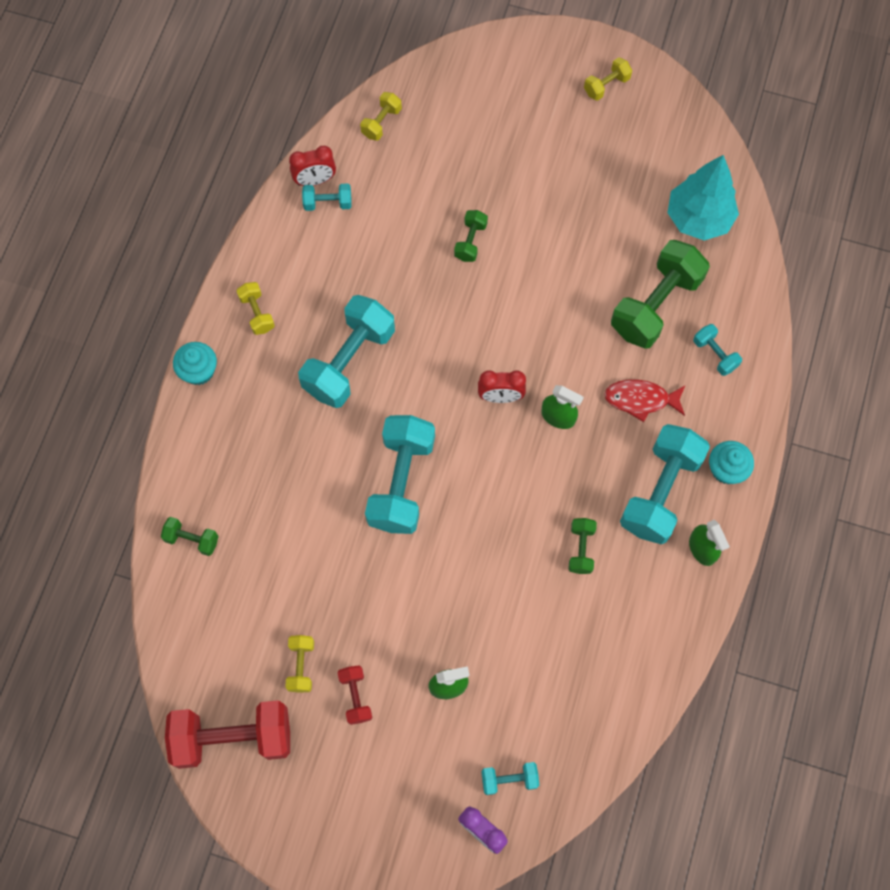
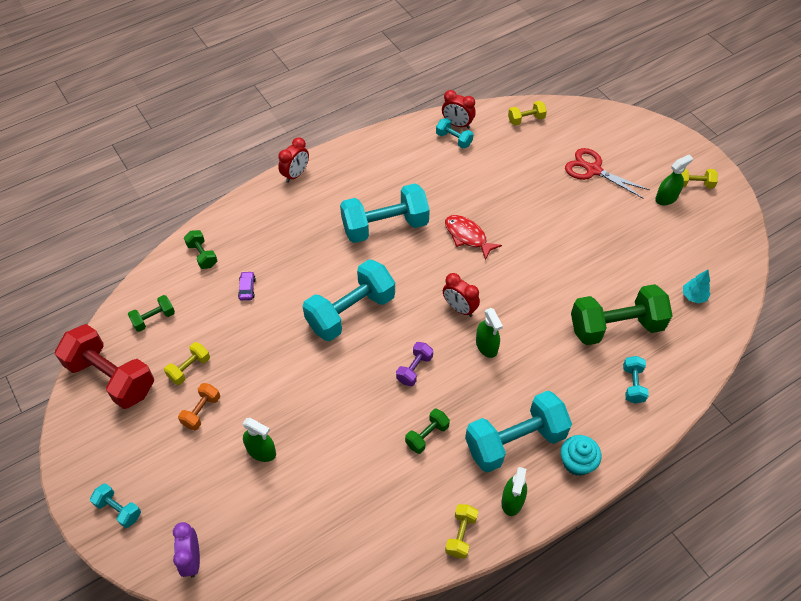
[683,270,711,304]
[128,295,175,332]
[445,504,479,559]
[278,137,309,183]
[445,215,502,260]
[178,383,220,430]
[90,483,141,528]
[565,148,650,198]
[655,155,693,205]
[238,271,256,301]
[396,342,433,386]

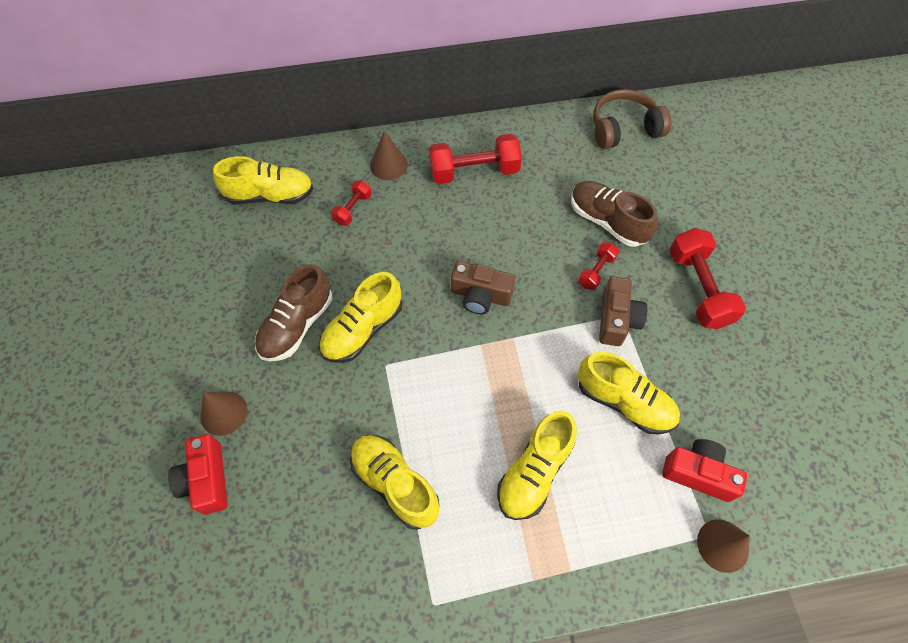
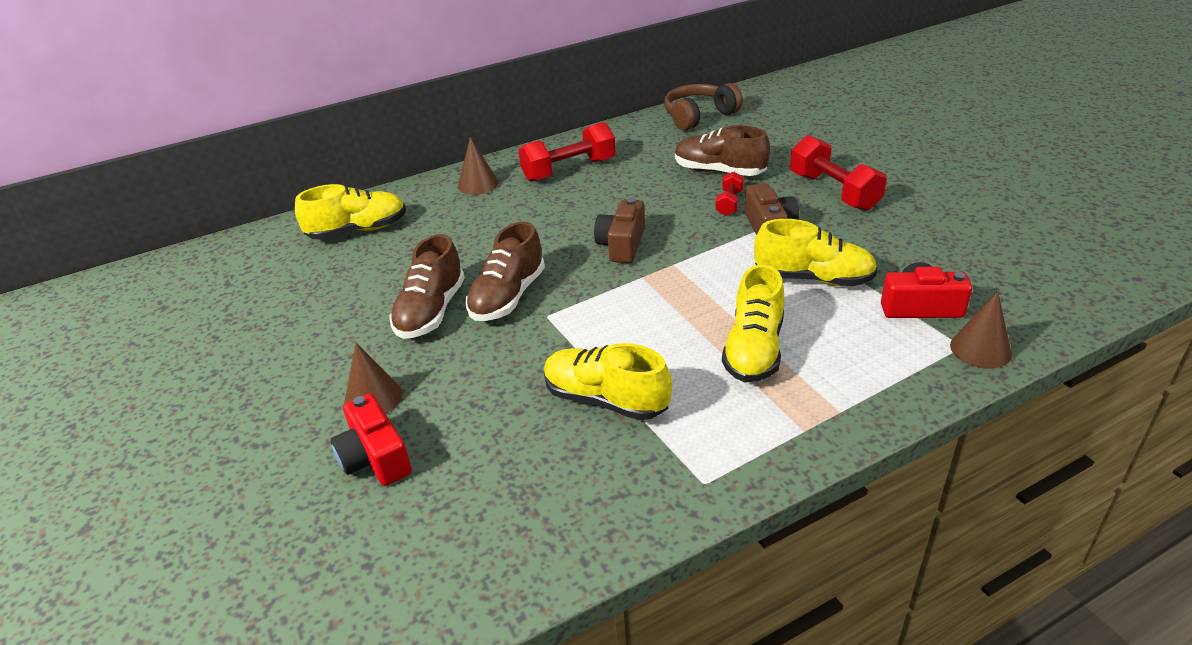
[331,181,372,226] (first image)
[594,198,645,263]
[465,222,545,321]

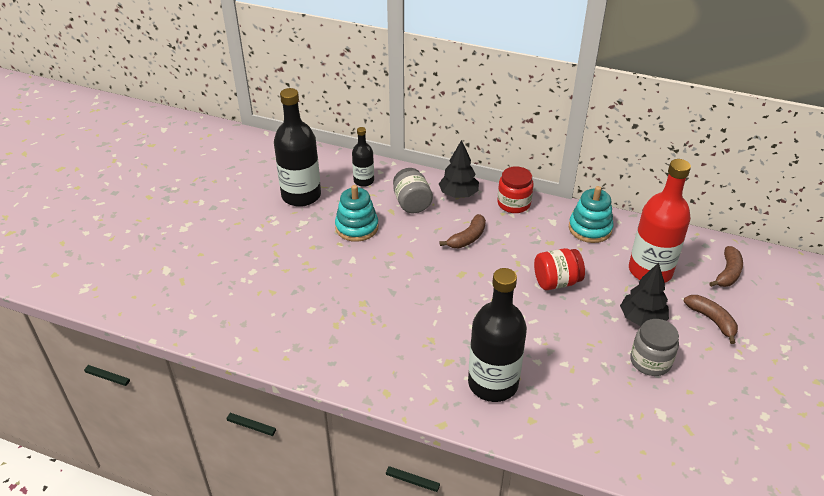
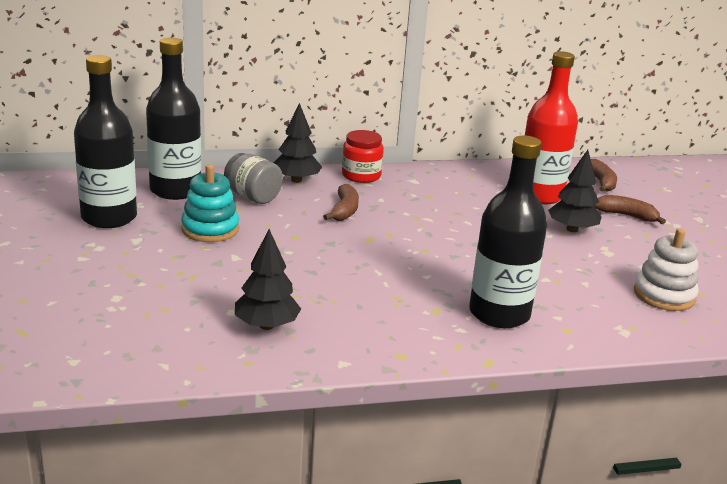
[146,37,201,200]
[569,186,614,243] (first image)
[534,248,585,290] (first image)
[630,319,679,376] (first image)
[634,228,699,311]
[235,229,301,330]

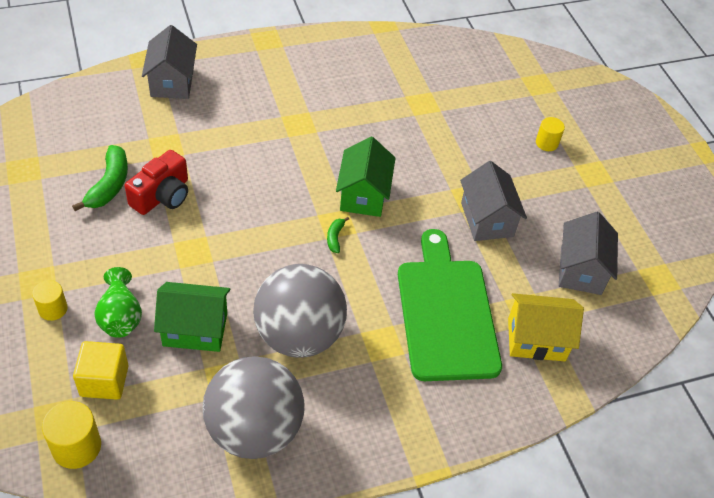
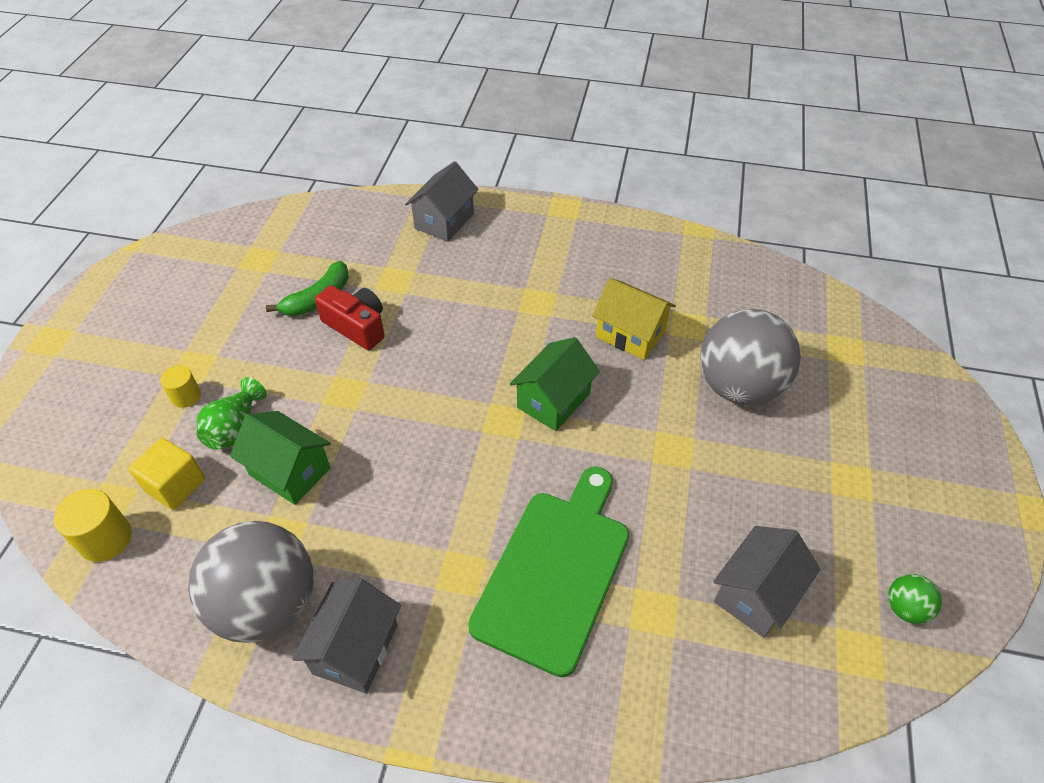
[536,117,565,151] (first image)
[315,285,385,350]
[292,578,401,694]
[327,217,349,253] (first image)
[700,309,801,406]
[592,278,676,360]
[888,574,942,624]

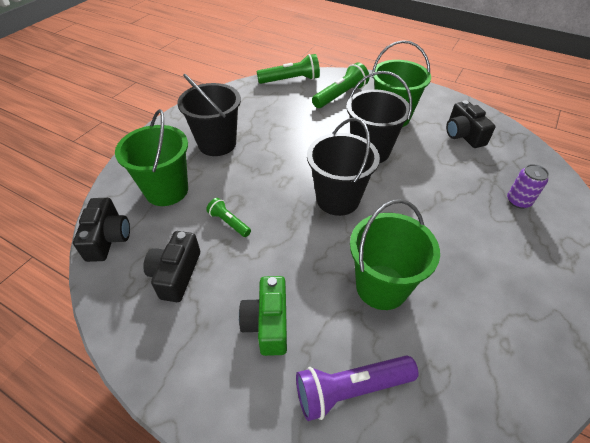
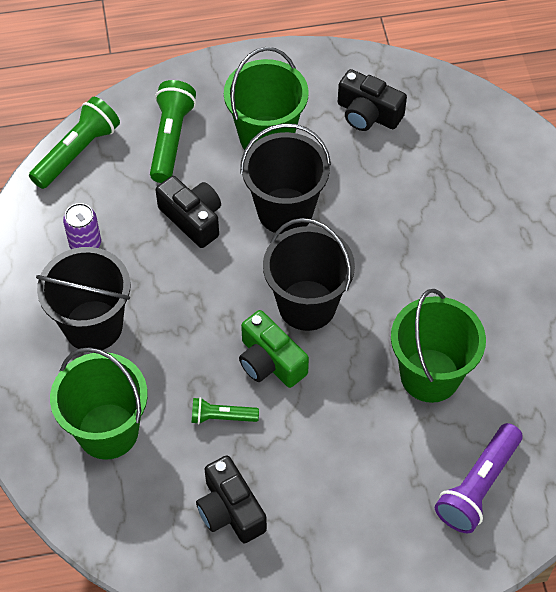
[63,203,101,249]
[156,176,221,248]
[239,310,309,388]

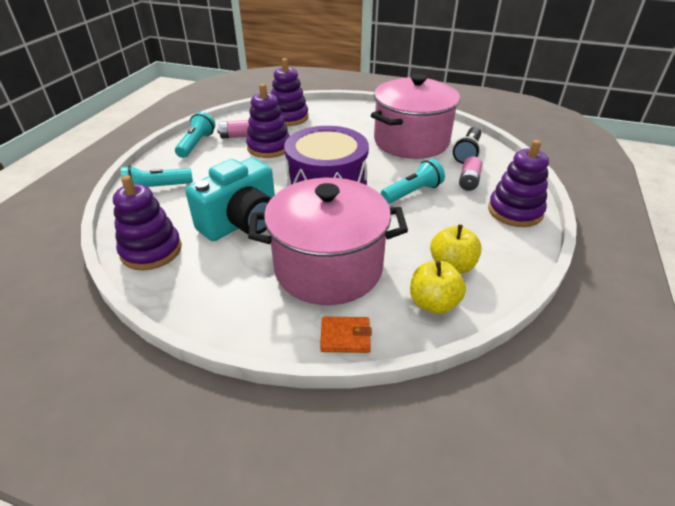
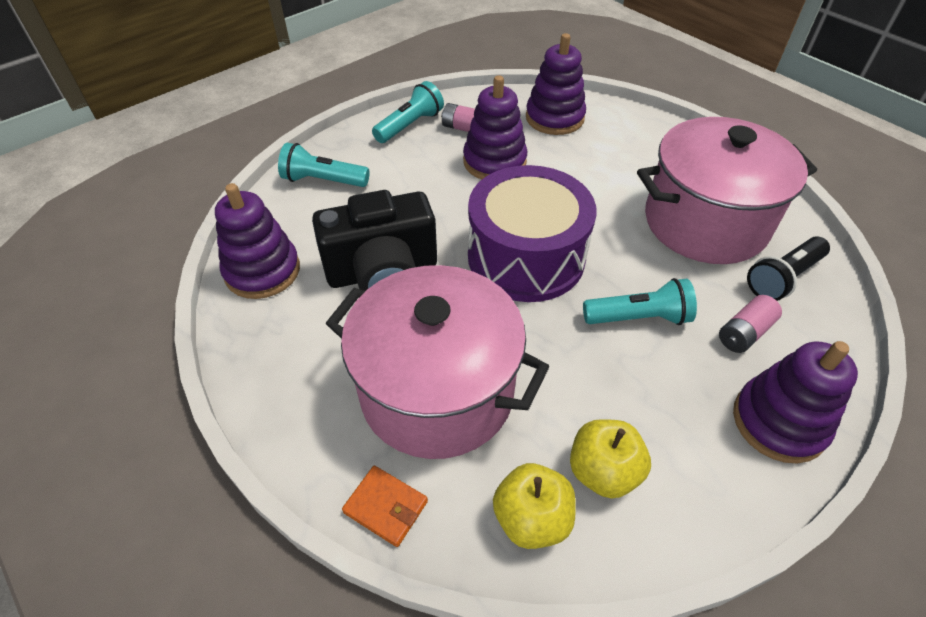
[312,190,437,291]

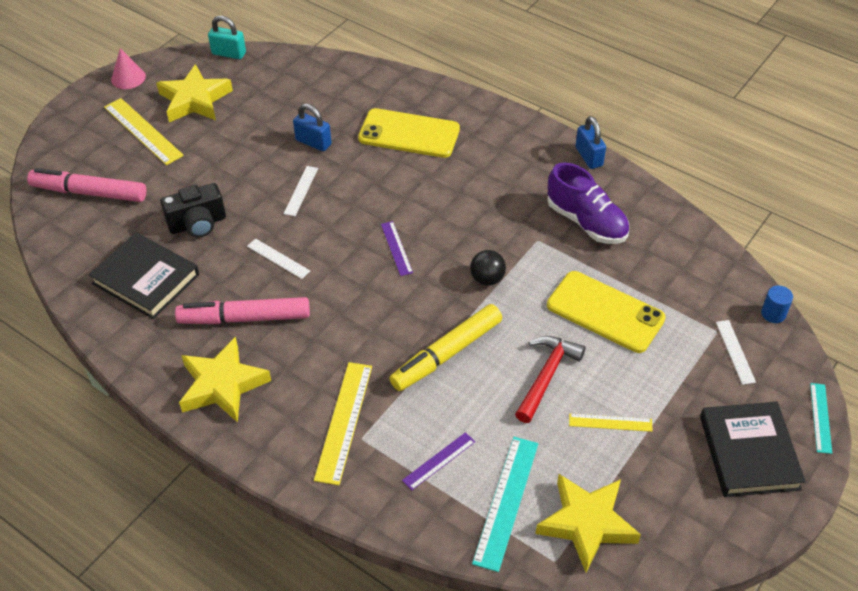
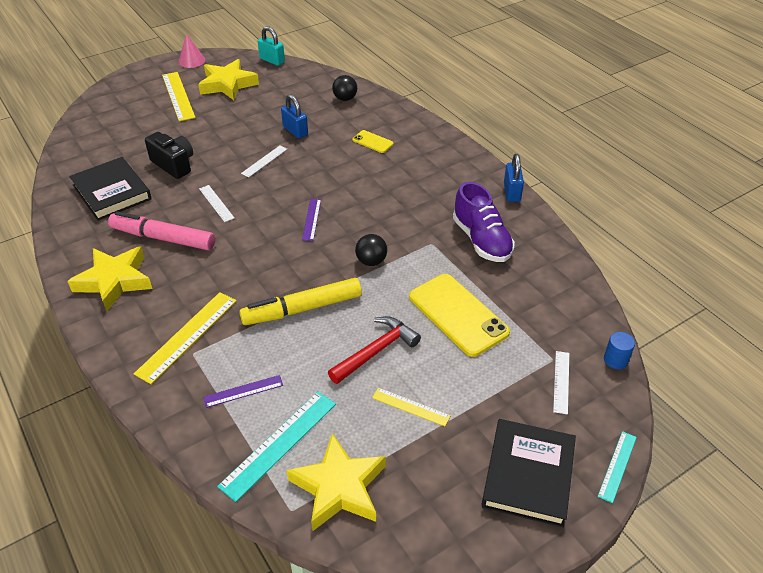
[352,130,394,153]
[27,168,146,202] (first image)
[145,132,193,179]
[332,75,357,101]

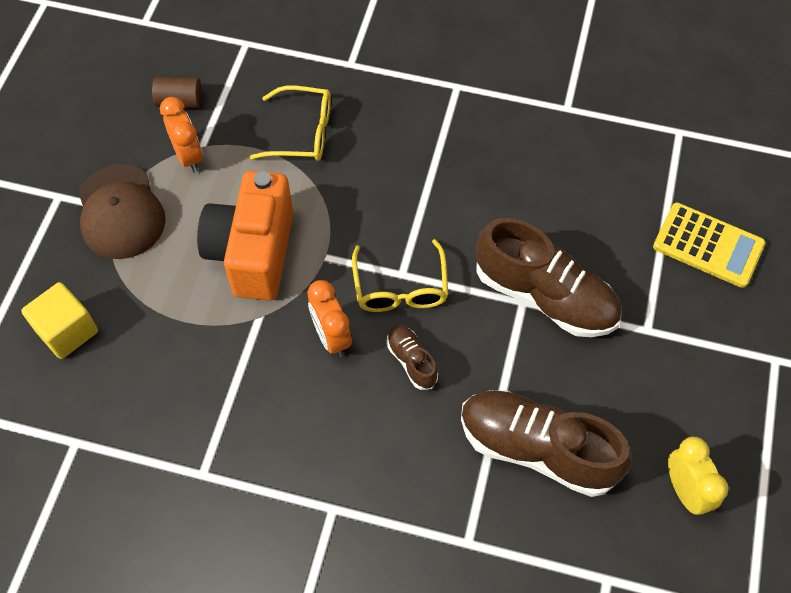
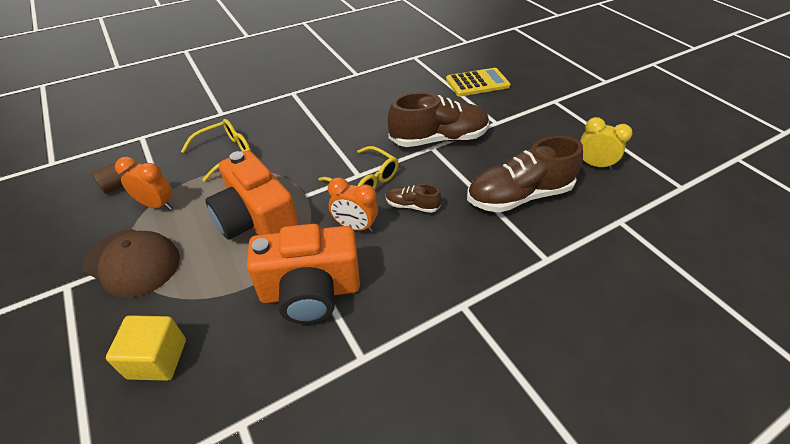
[247,224,360,324]

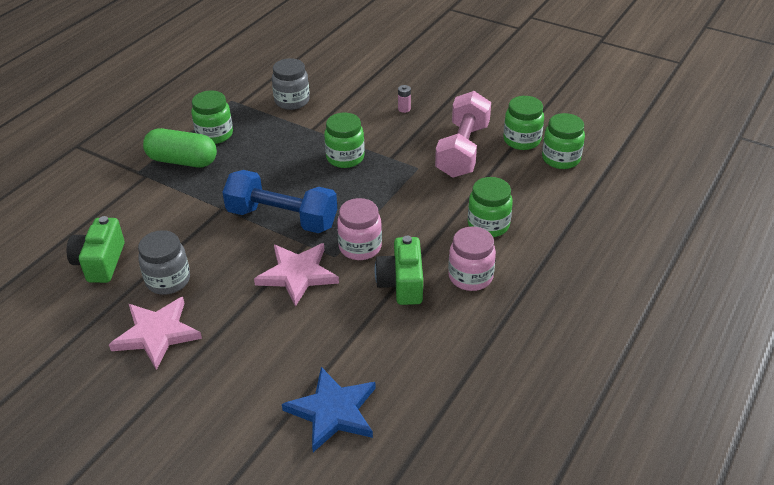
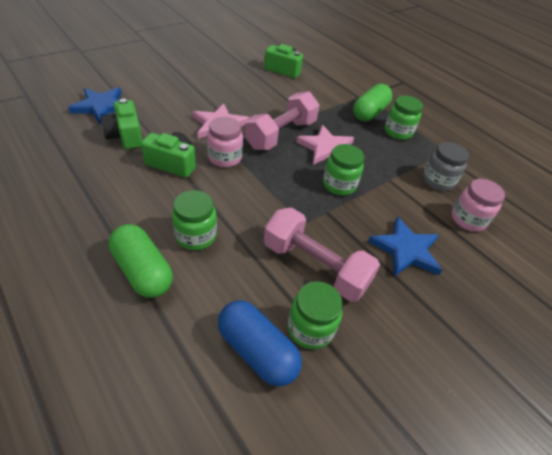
[368,216,442,277]
[218,300,302,386]
[244,91,320,150]
[452,179,505,232]
[138,230,190,295] (first image)
[296,125,354,165]
[101,99,142,149]
[108,224,173,298]

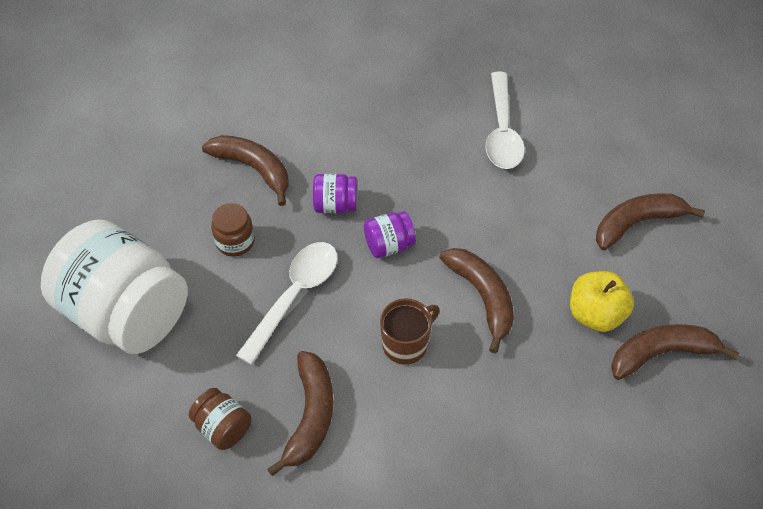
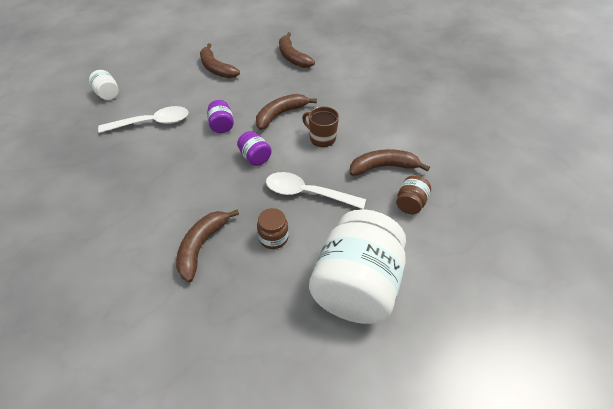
[207,100,234,133]
[570,271,634,332] (first image)
[89,70,119,100]

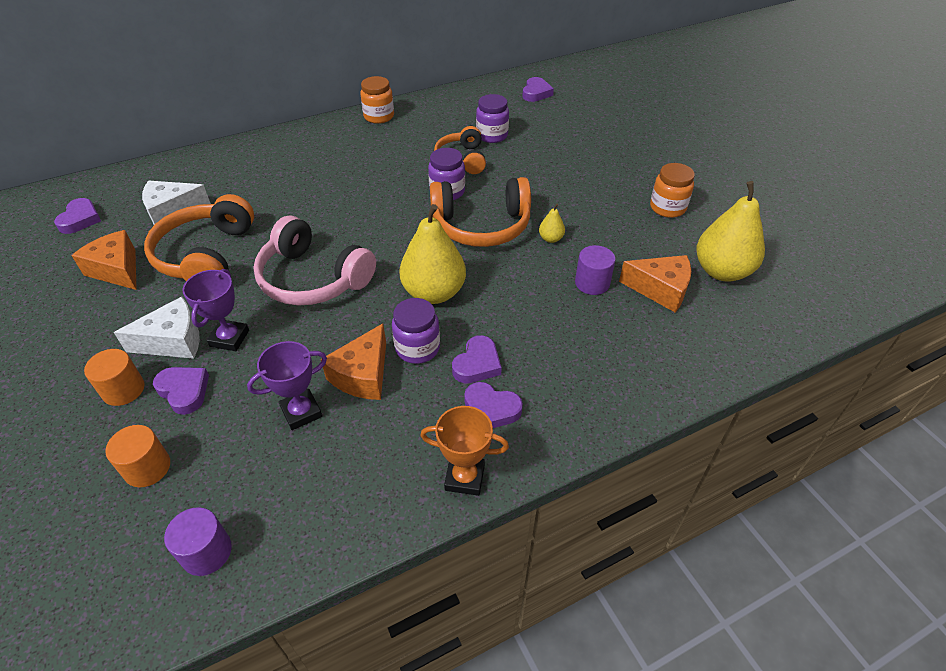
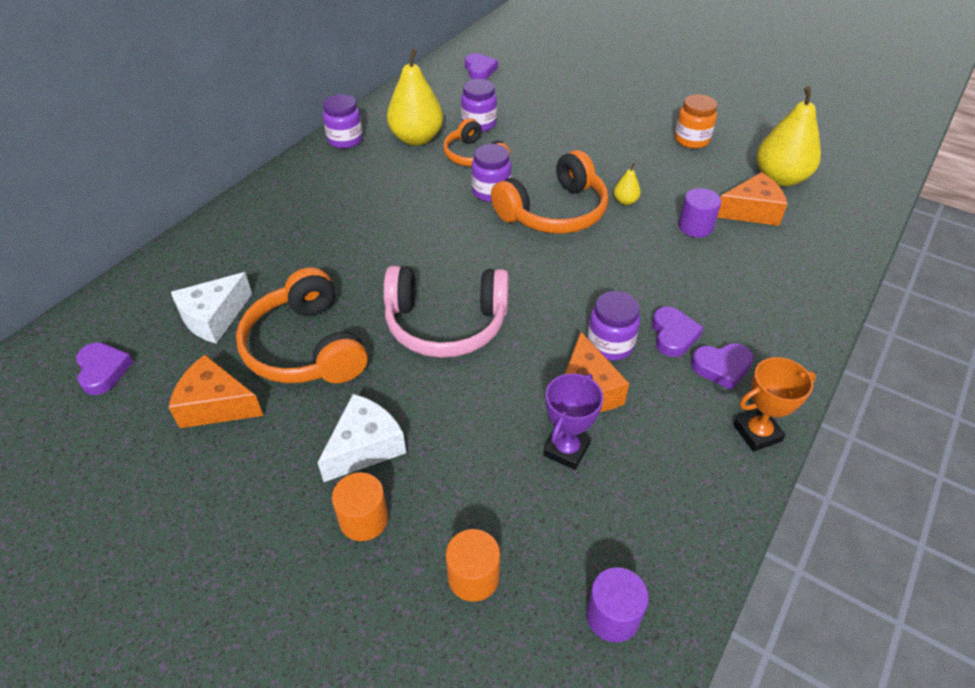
[323,94,363,149]
[387,49,443,146]
[182,269,249,351] (first image)
[153,367,209,415] (first image)

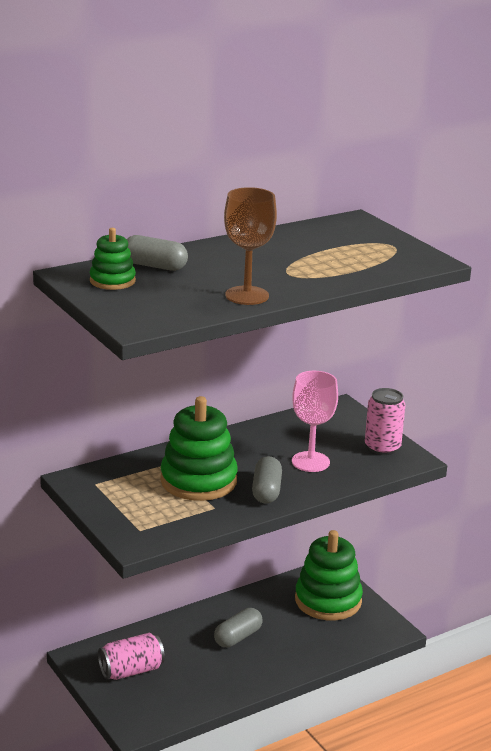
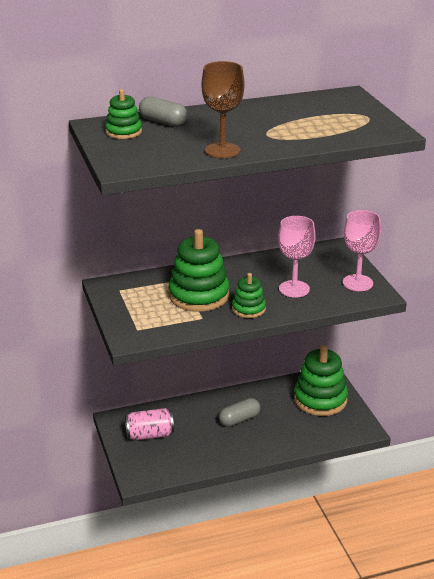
[343,210,381,291]
[232,273,266,318]

